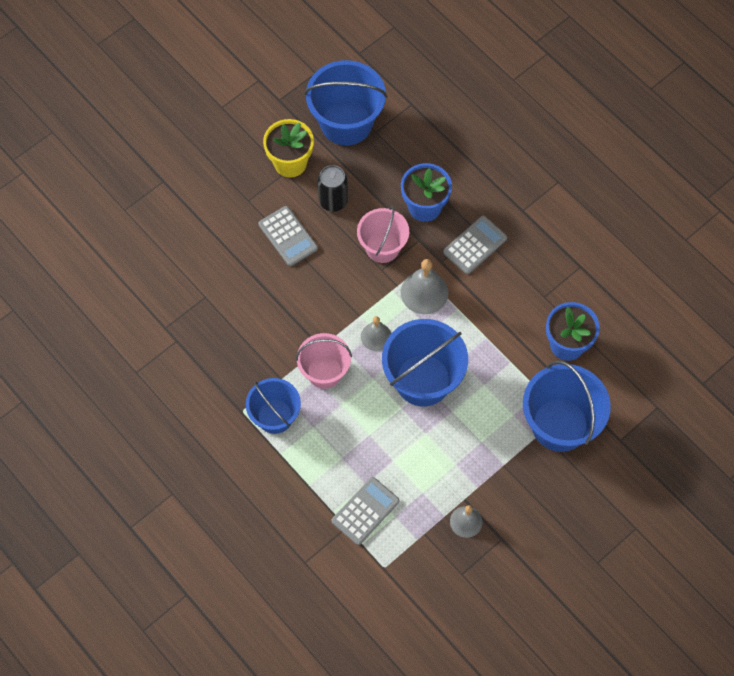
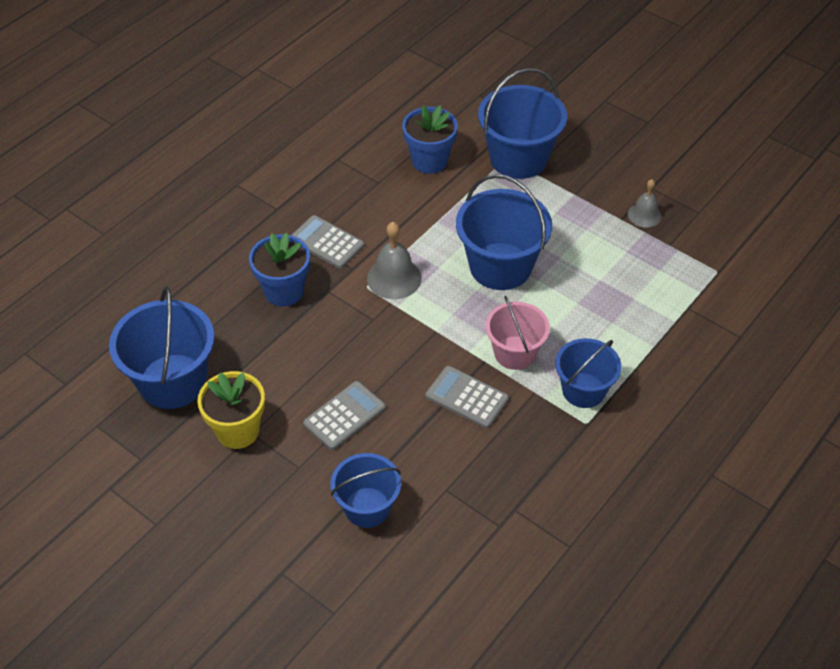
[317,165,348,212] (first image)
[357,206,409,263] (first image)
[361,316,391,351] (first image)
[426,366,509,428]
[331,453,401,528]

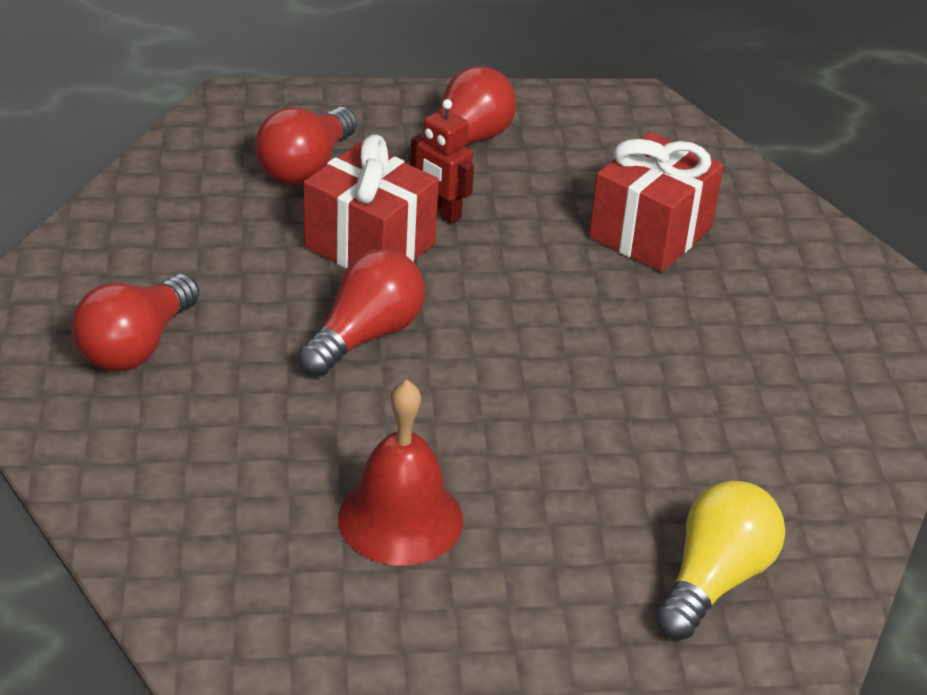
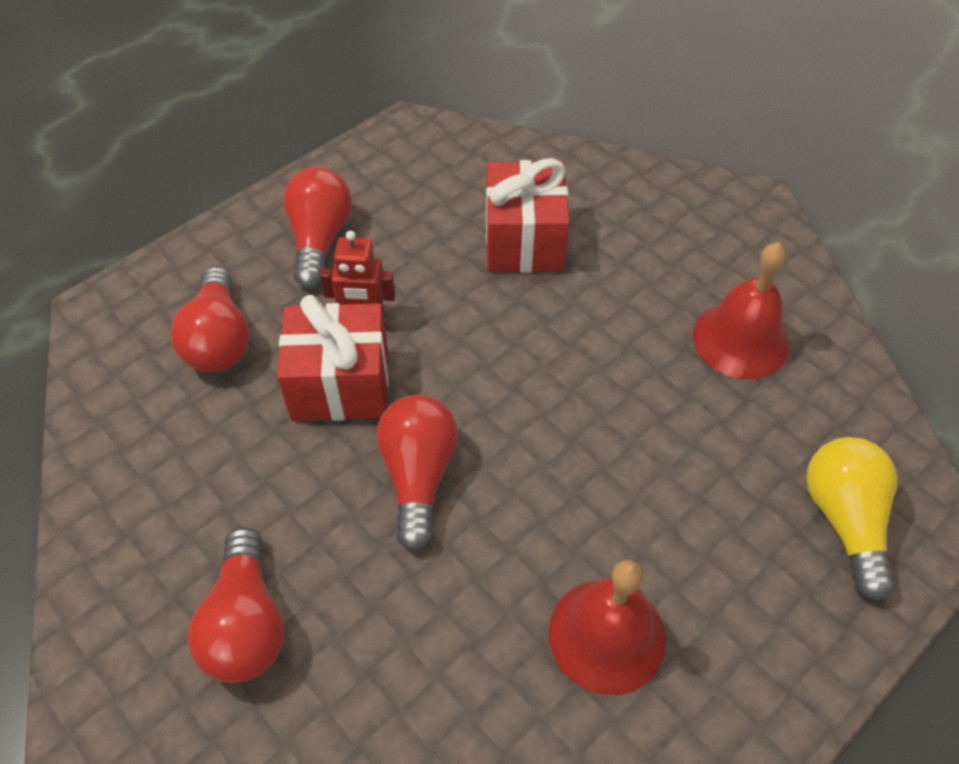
[693,242,789,379]

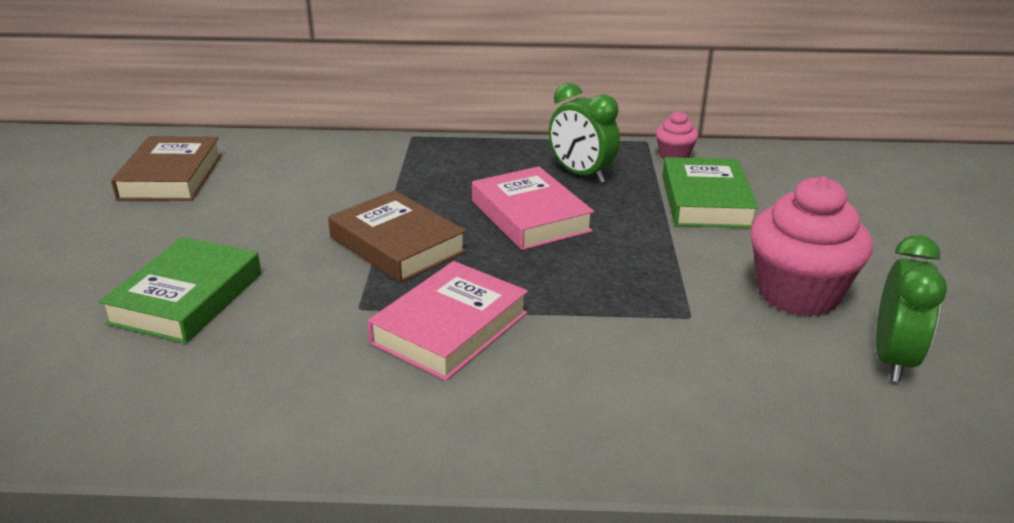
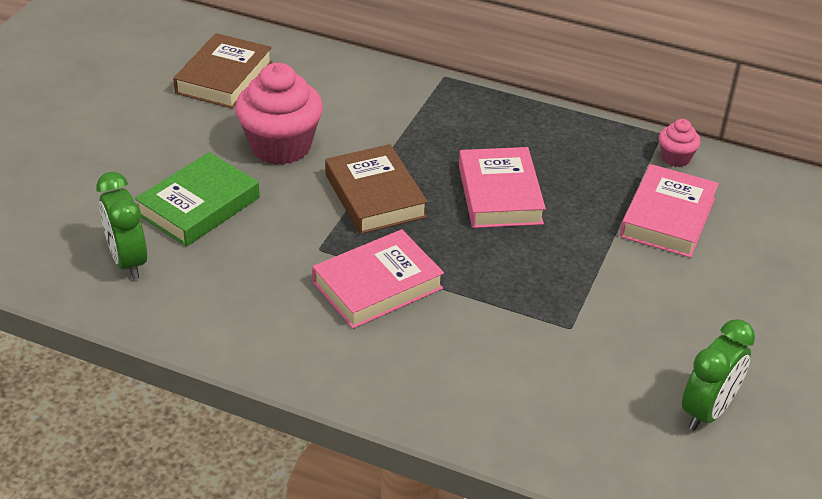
[96,172,147,280]
[620,164,719,258]
[235,63,323,165]

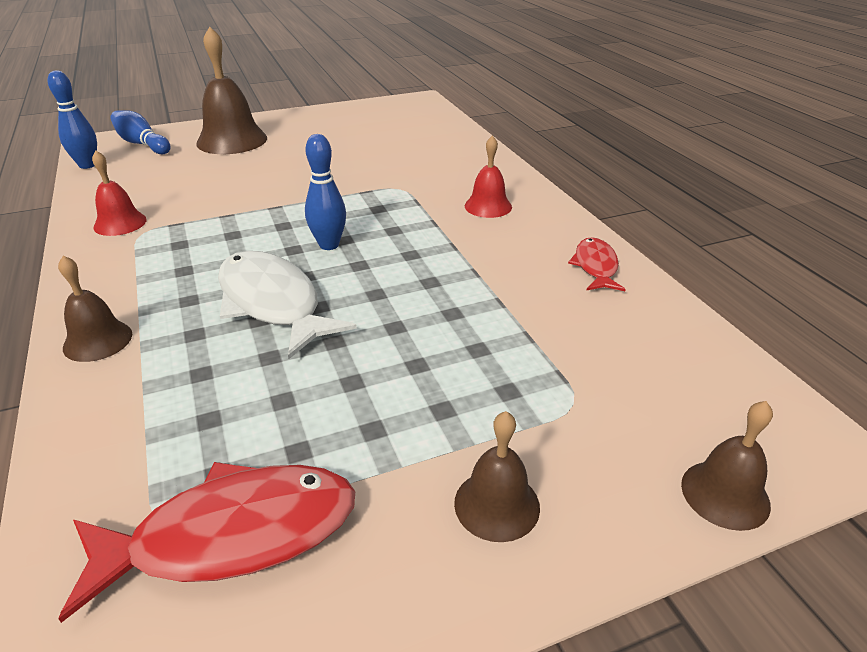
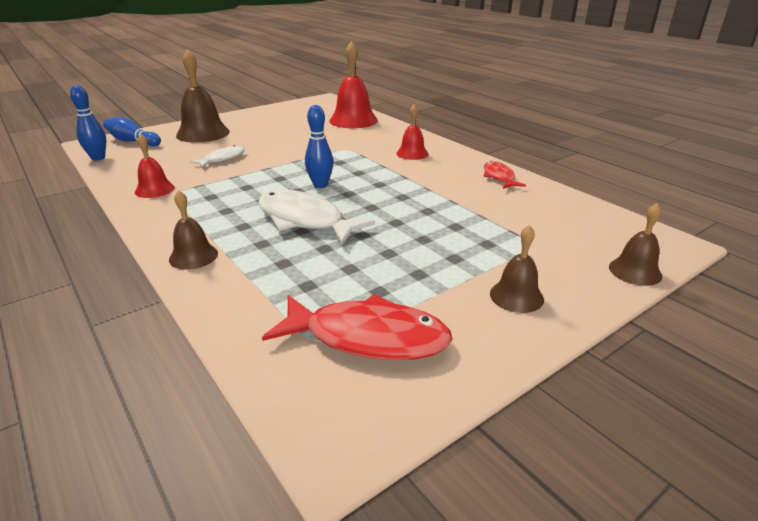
[262,294,453,360]
[329,41,378,128]
[190,145,245,168]

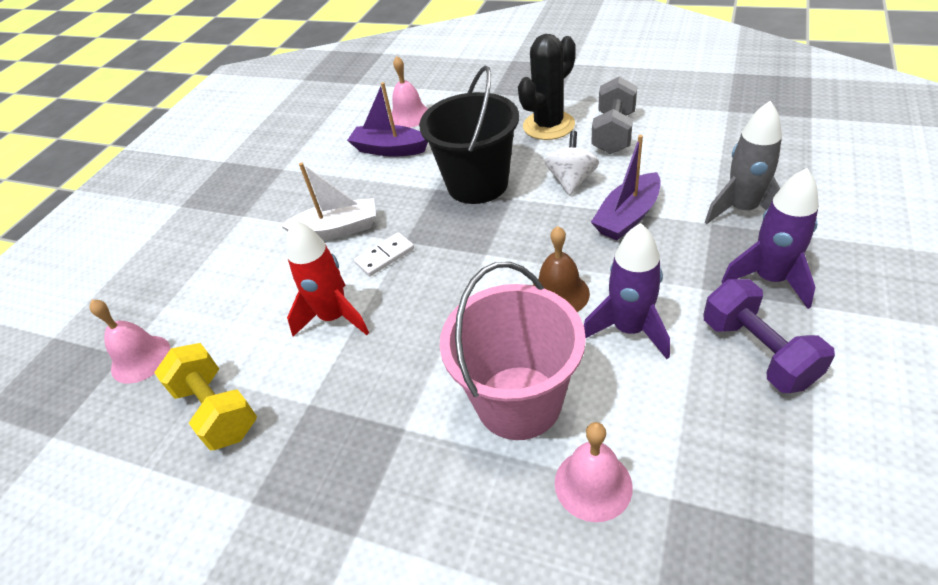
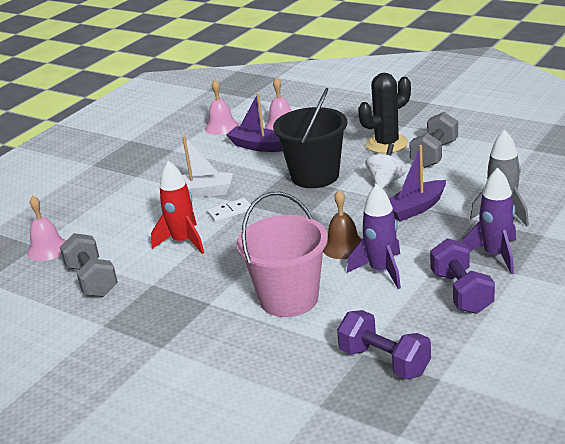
[60,233,118,297]
[205,79,239,135]
[337,310,431,379]

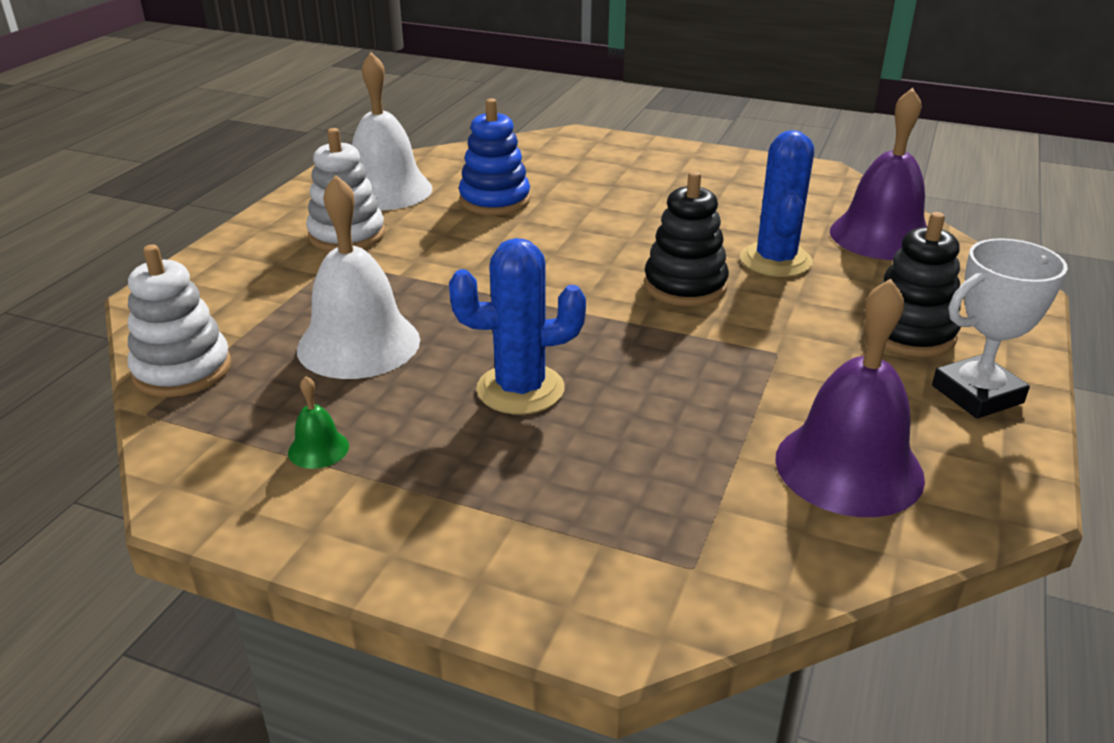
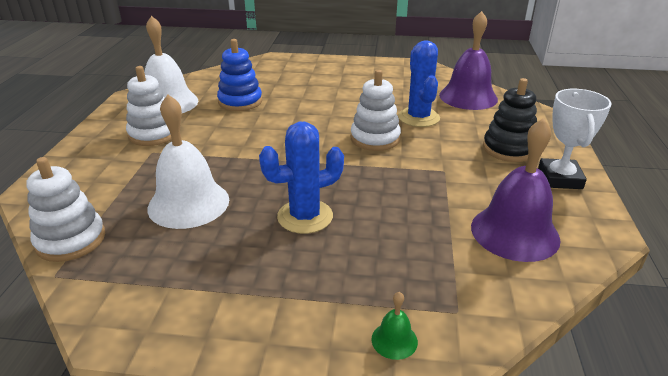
[351,70,401,151]
[538,89,611,189]
[371,292,418,360]

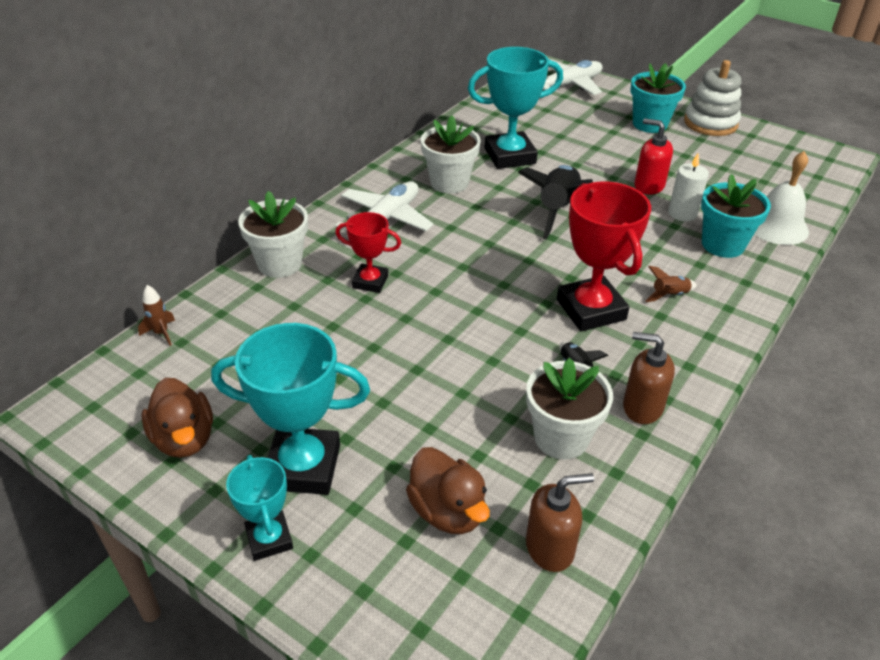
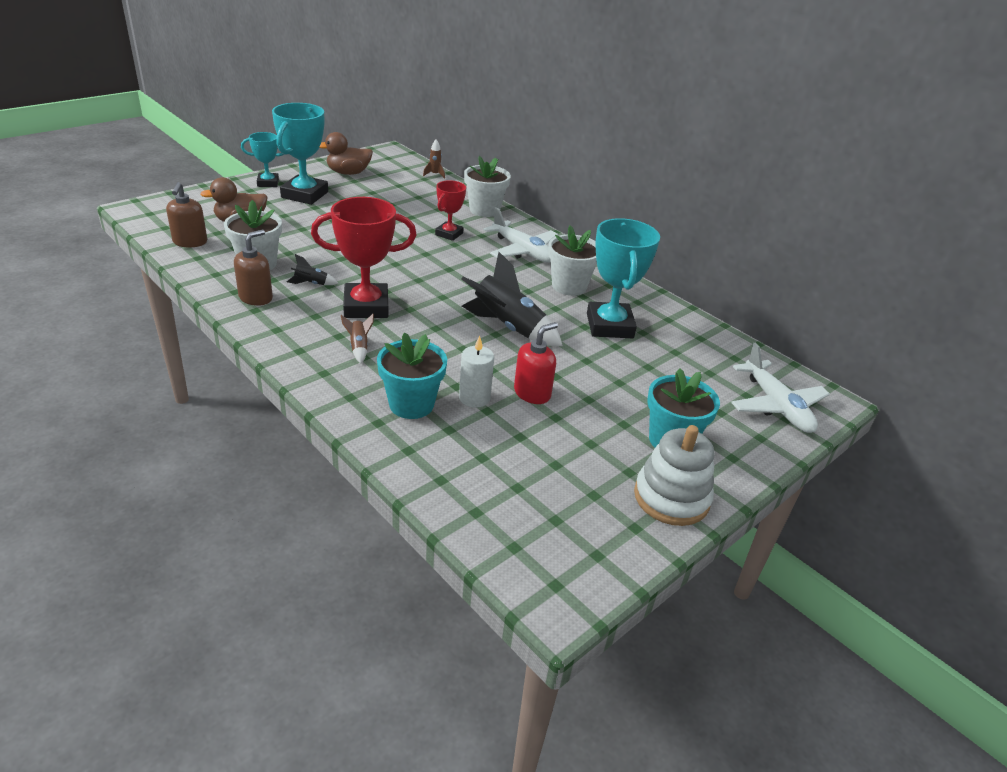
[754,151,809,245] (first image)

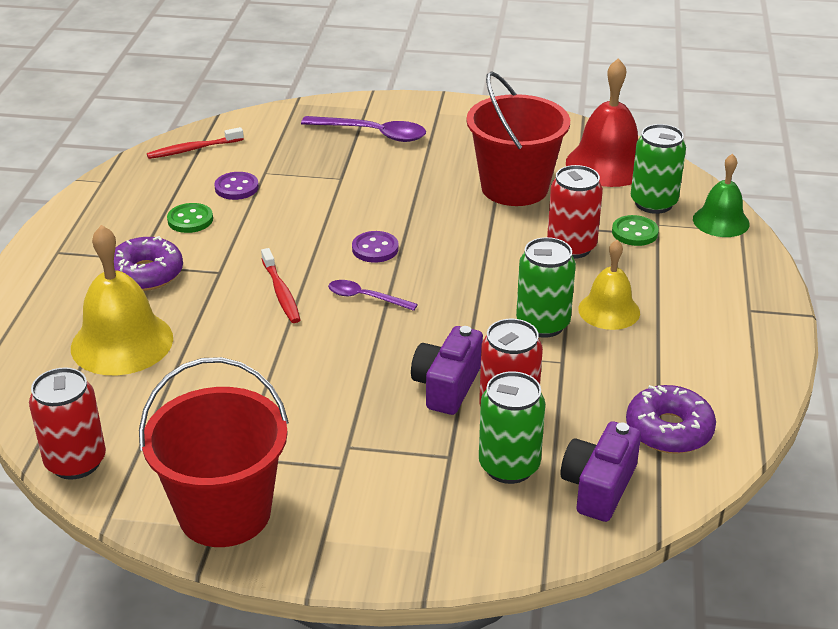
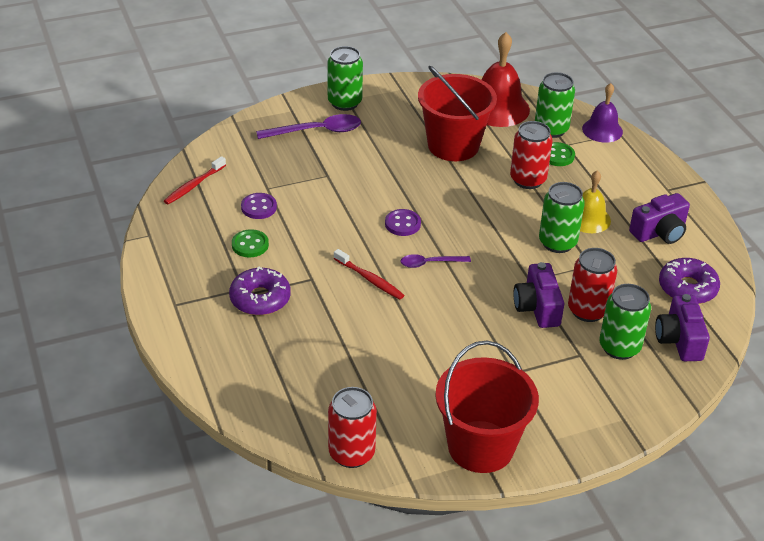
[582,83,623,143]
[71,225,173,375] (first image)
[327,46,363,111]
[629,193,690,244]

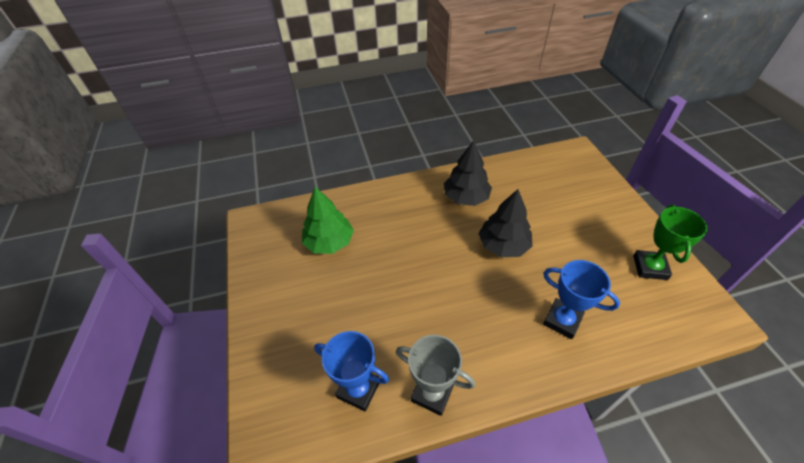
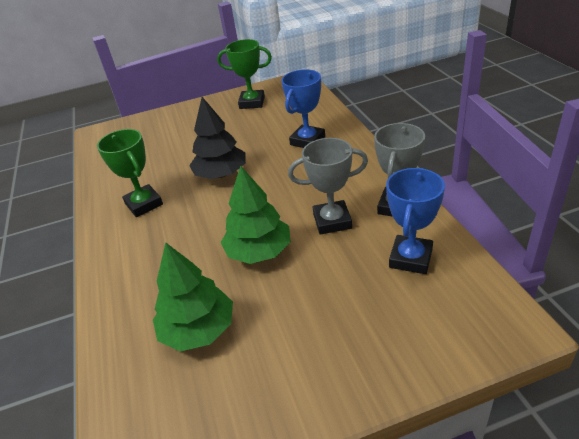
[97,129,163,217]
[288,138,368,235]
[221,165,291,264]

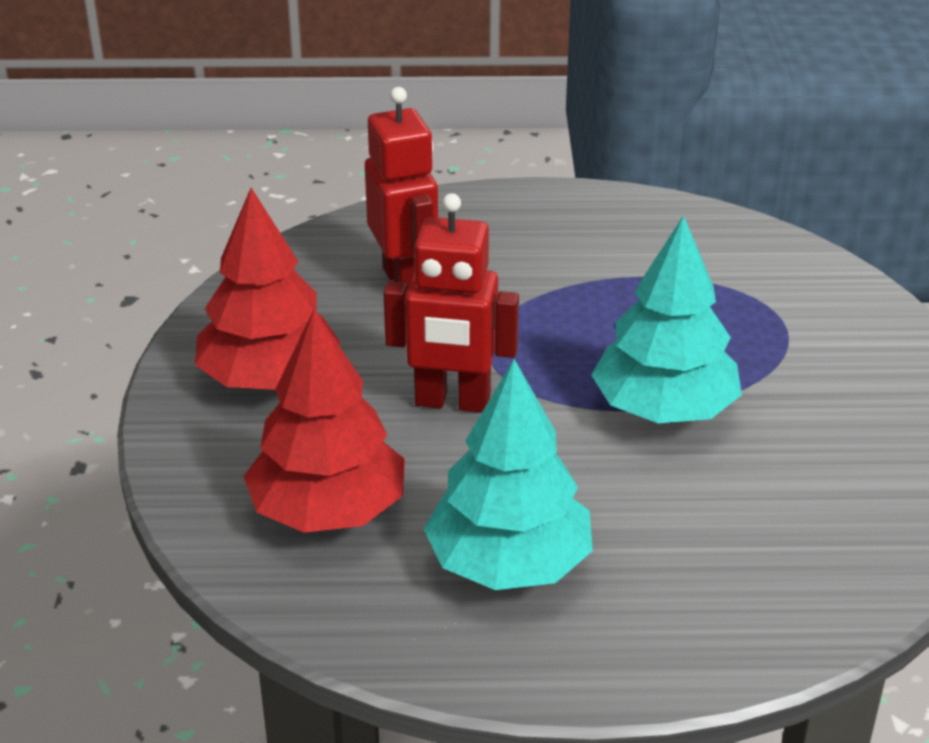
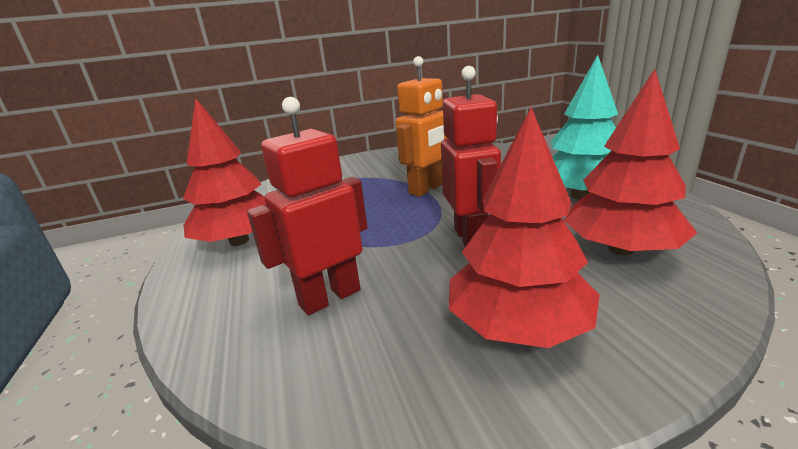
[395,56,448,197]
[183,98,266,246]

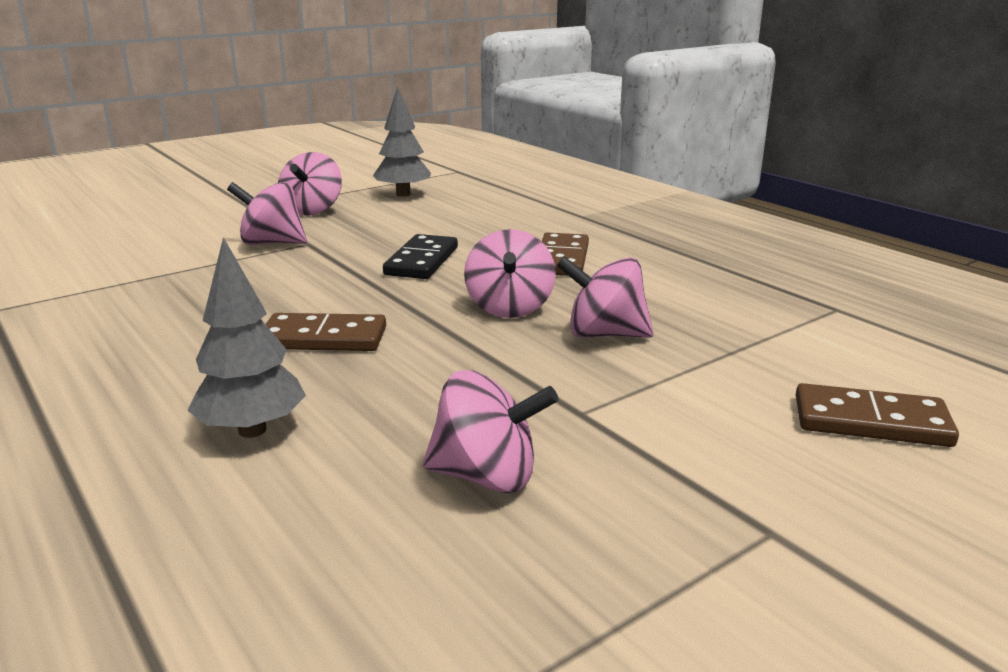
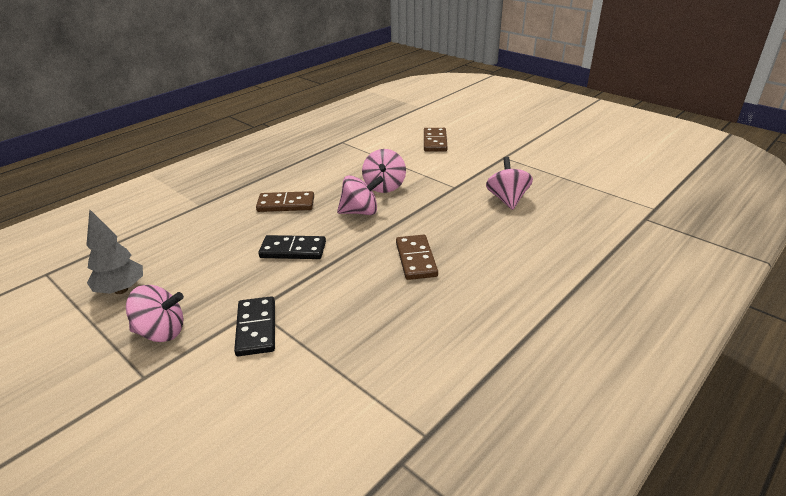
[234,296,275,356]
[187,237,306,438] (first image)

